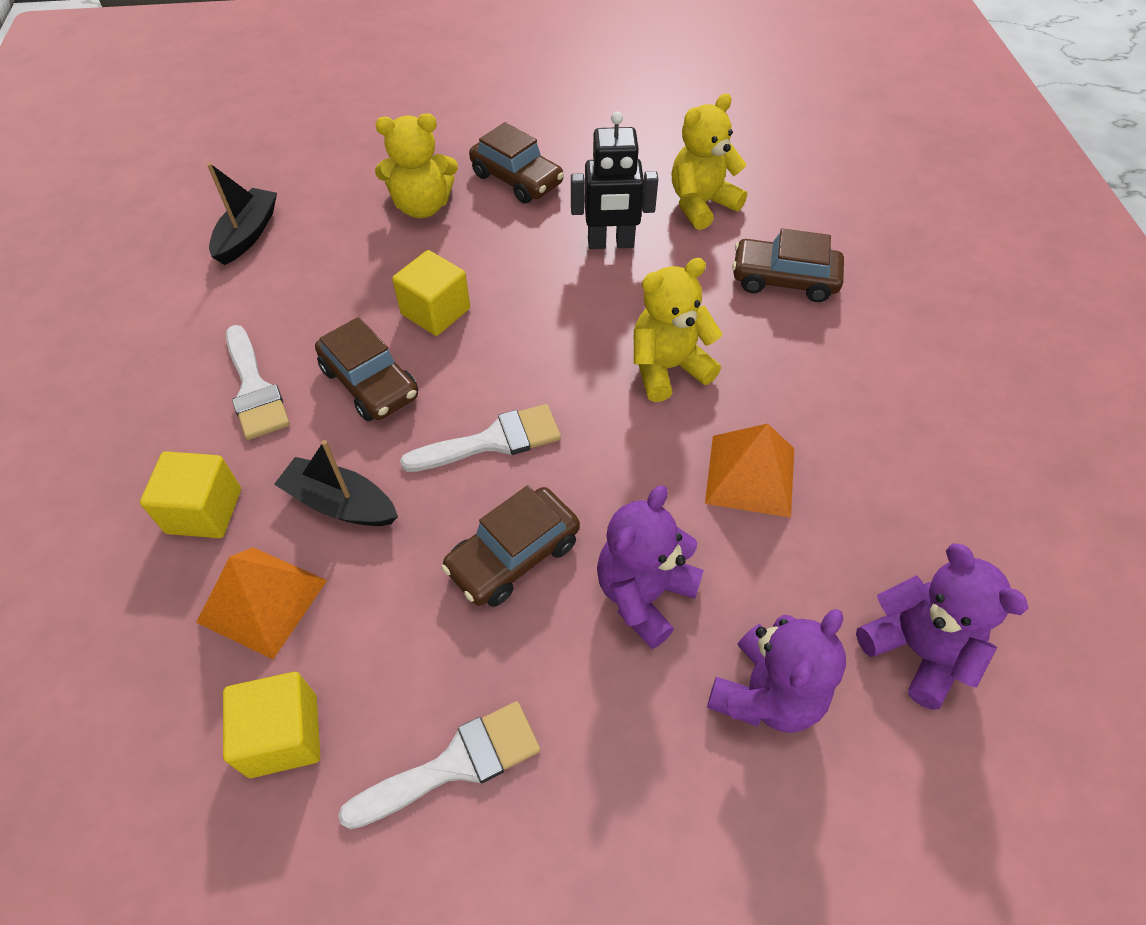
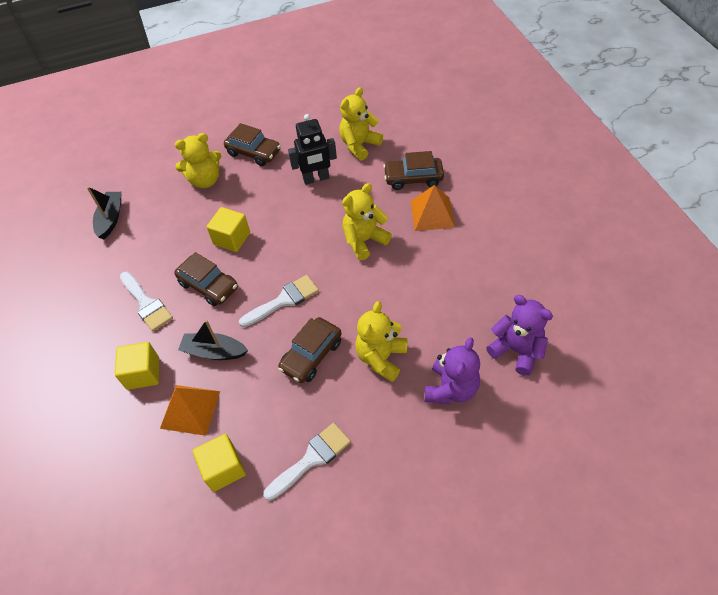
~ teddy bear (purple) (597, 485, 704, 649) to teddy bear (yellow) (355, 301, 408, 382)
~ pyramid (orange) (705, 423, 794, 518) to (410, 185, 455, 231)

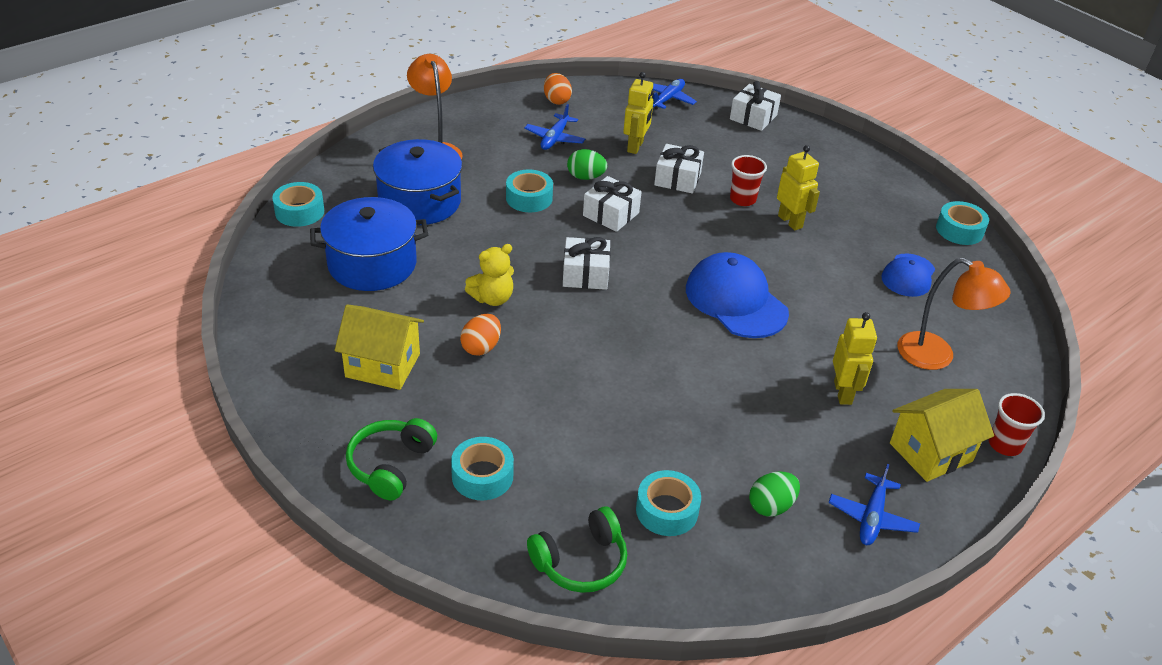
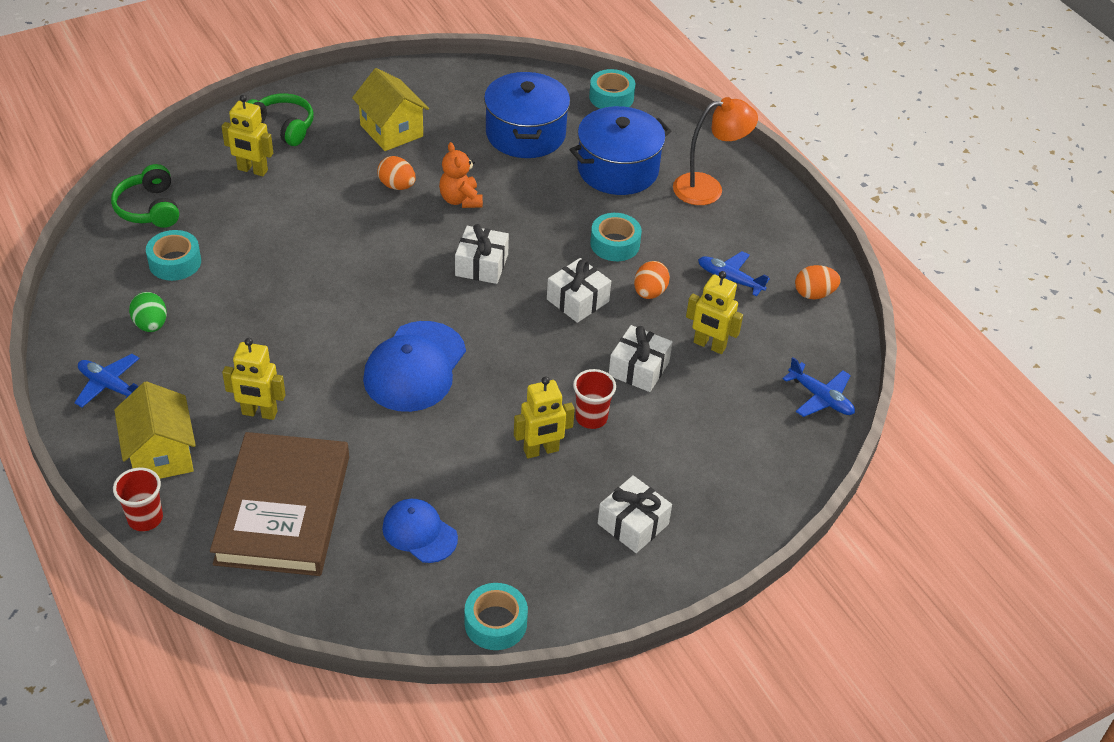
~ house (yellow) (335, 304, 424, 390) = (352, 68, 429, 151) 60 degrees counterclockwise
~ tape (turquoise) (451, 437, 514, 500) to robot (yellow) (221, 95, 273, 176)
~ teddy bear (yellow) (465, 244, 514, 306) to teddy bear (orange) (439, 142, 483, 208)
~ egg (green) (567, 149, 607, 180) to egg (orange) (634, 261, 670, 299)
~ cap (blue) (686, 252, 789, 338) = (363, 321, 466, 412) 135 degrees clockwise
~ gift (white) (730, 81, 781, 131) to (598, 475, 672, 553)
~ lamp (orange) (898, 258, 1010, 370) to book (brown) (210, 432, 349, 576)

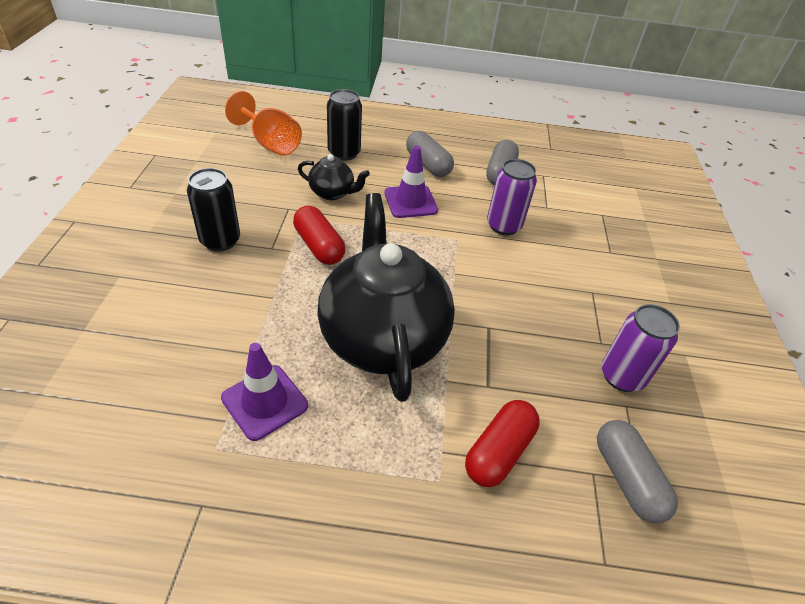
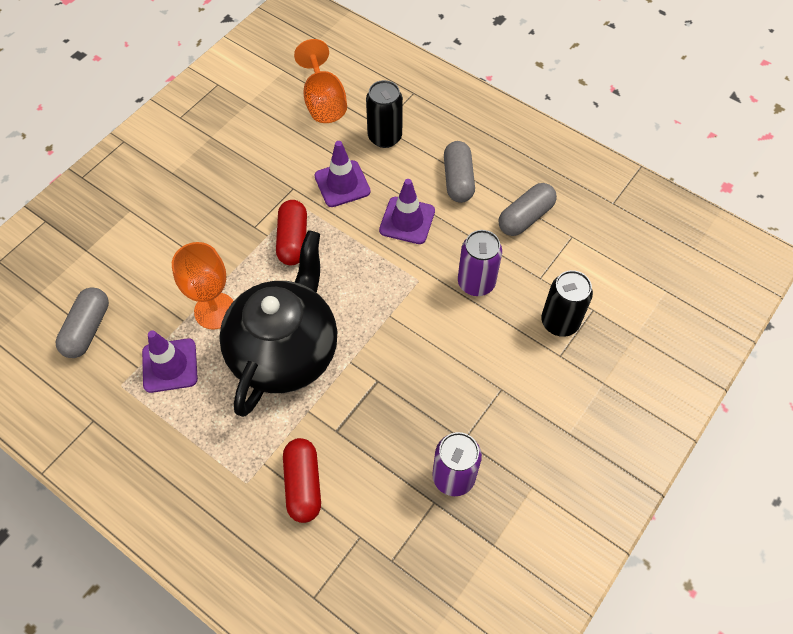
~ can (black) (187, 168, 240, 251) to (541, 270, 593, 337)
~ teapot (black) (298, 154, 370, 200) to traffic cone (purple) (314, 141, 371, 207)
~ capsule (red) (465, 400, 540, 487) = (283, 438, 321, 523) 75 degrees counterclockwise
~ capsule (grey) (597, 420, 678, 523) to (56, 287, 109, 358)
+ goblet (orange) (172, 242, 233, 330)

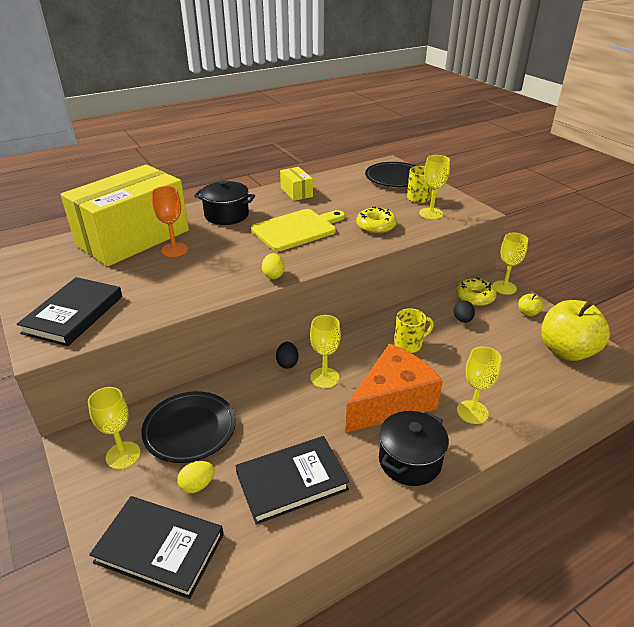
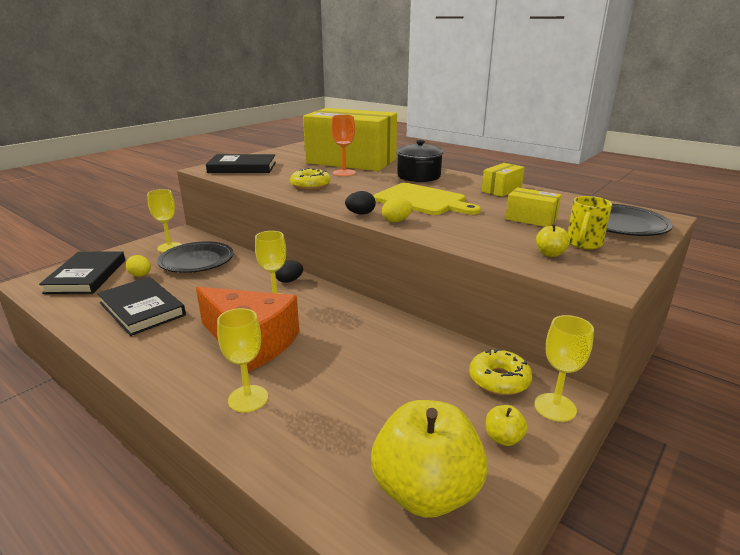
~ egg (yellow) (262, 253, 284, 279) to (382, 198, 413, 222)
~ donut (yellow) (356, 207, 397, 234) to (290, 168, 331, 190)
- pot (black) (379, 411, 449, 486)
- mug (yellow) (394, 308, 434, 353)
~ goblet (yellow) (419, 155, 450, 219) to apple (yellow) (536, 224, 570, 257)
~ egg (black) (453, 300, 475, 323) to (345, 191, 376, 214)
+ box (yellow) (506, 187, 561, 227)

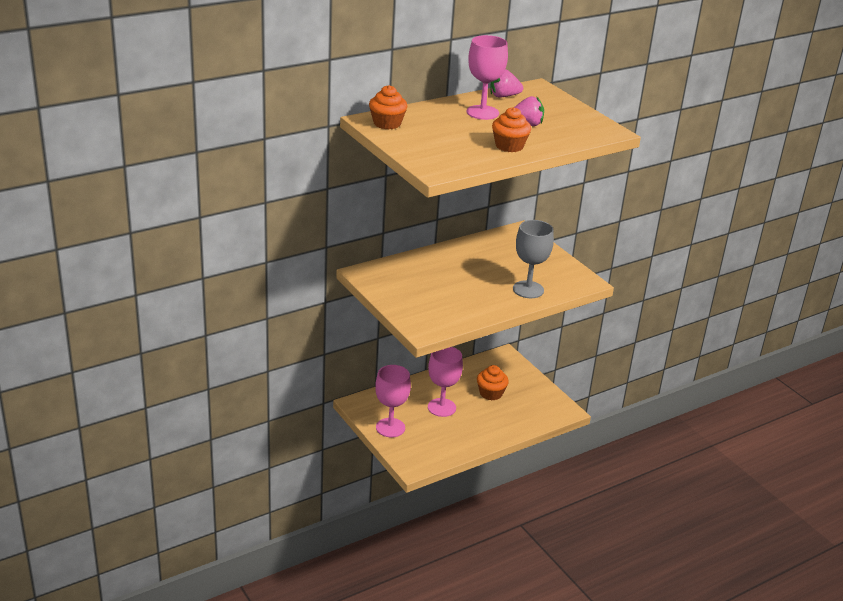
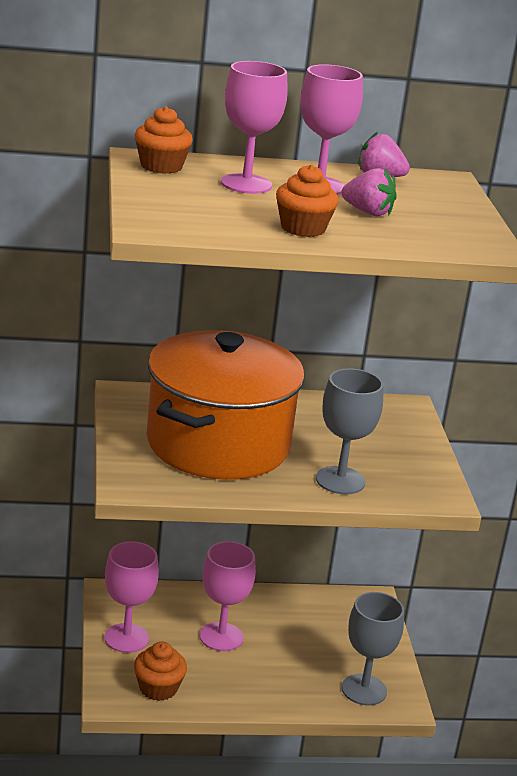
~ cupcake (orange) (477, 365, 509, 401) to (134, 642, 187, 701)
+ pot (orange) (146, 330, 305, 480)
+ goblet (pink) (221, 61, 288, 194)
+ goblet (grey) (342, 592, 404, 705)

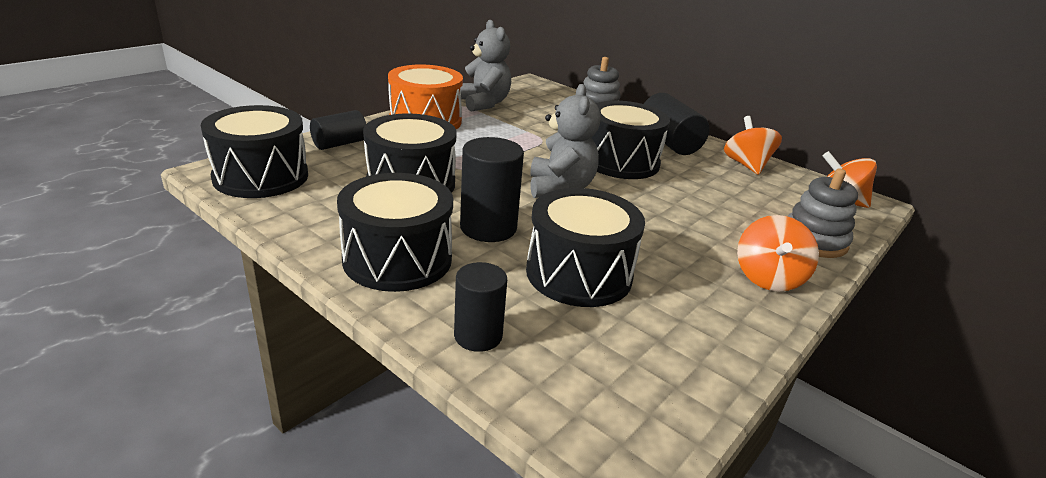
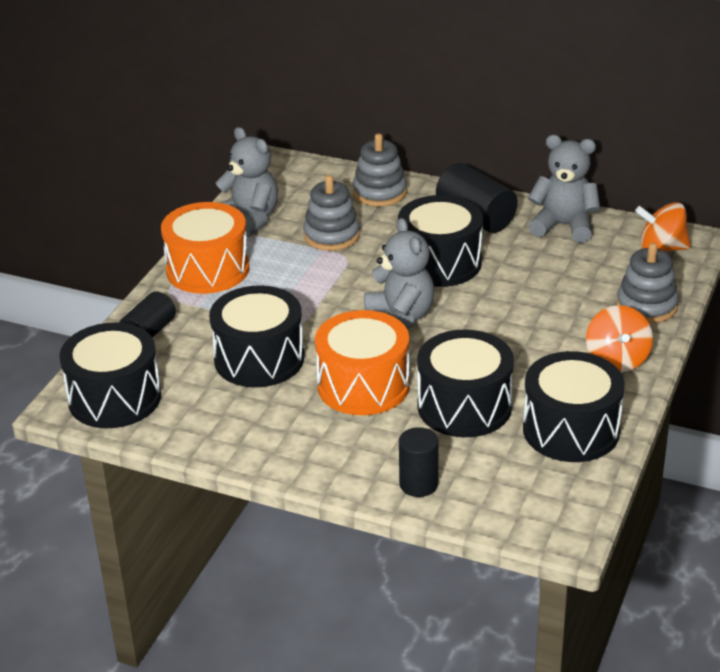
~ drum (black) (337, 173, 453, 292) to (523, 351, 625, 462)
~ cylinder (black) (460, 137, 524, 242) to drum (orange) (315, 310, 410, 415)
~ spinning top (orange) (724, 116, 782, 175) to teddy bear (grey) (528, 135, 600, 243)
+ stacking toy (grey) (303, 175, 360, 251)

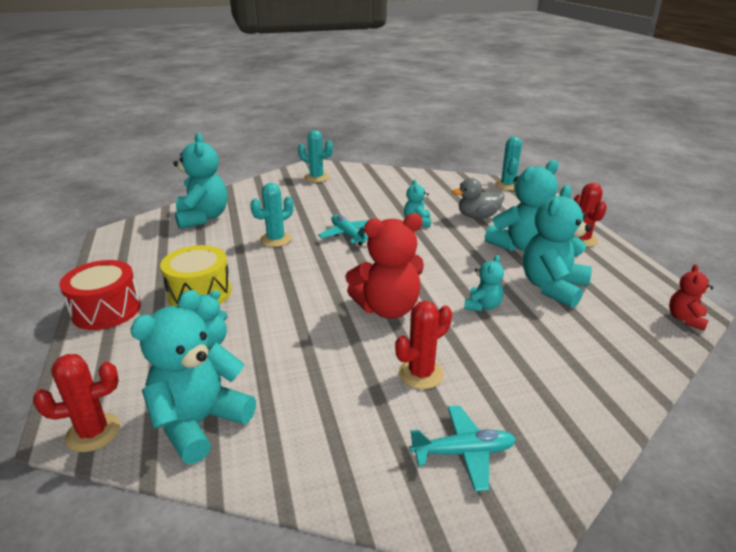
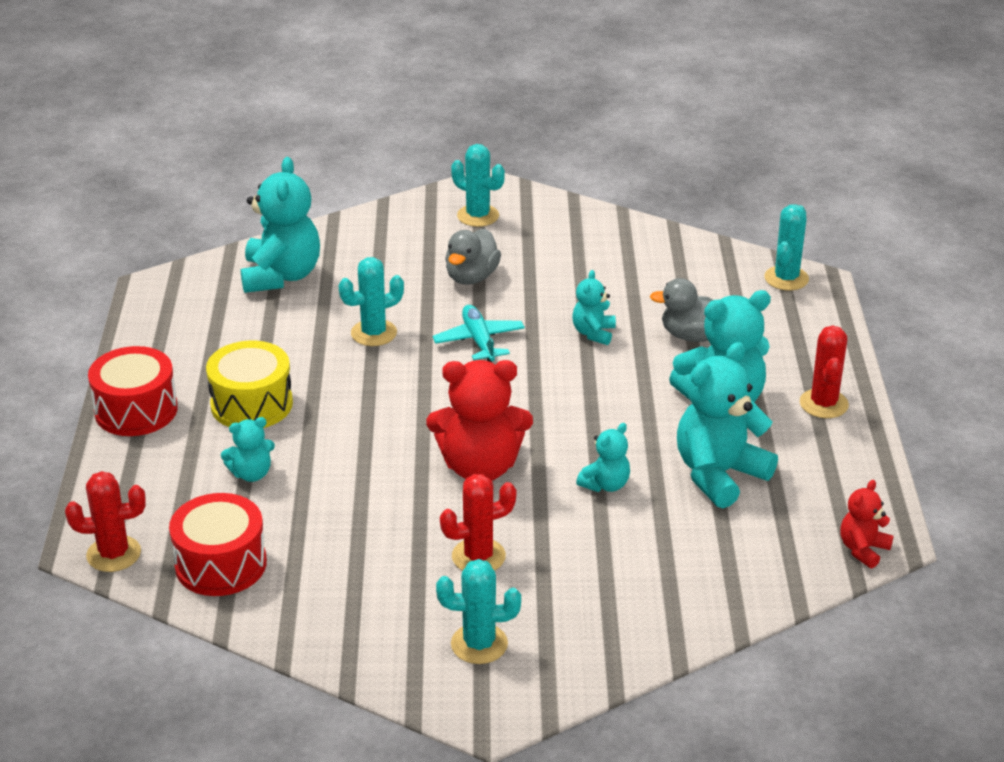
~ teddy bear (turquoise) (130, 290, 256, 464) to drum (red) (169, 493, 267, 596)
~ plane (turquoise) (409, 405, 516, 492) to cactus (turquoise) (436, 559, 521, 664)
+ duck (grey) (445, 229, 501, 285)

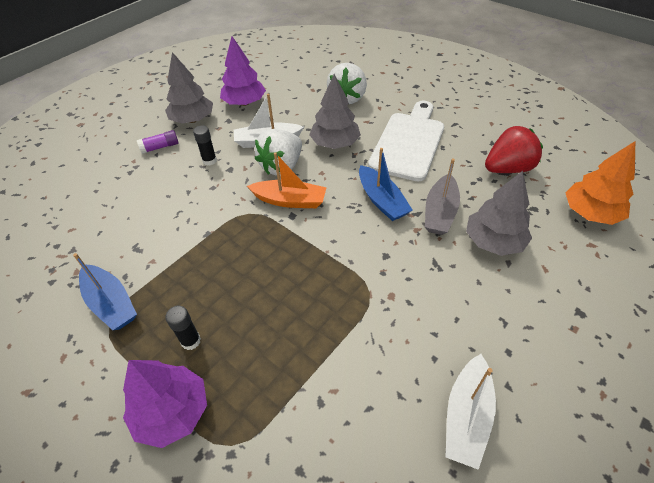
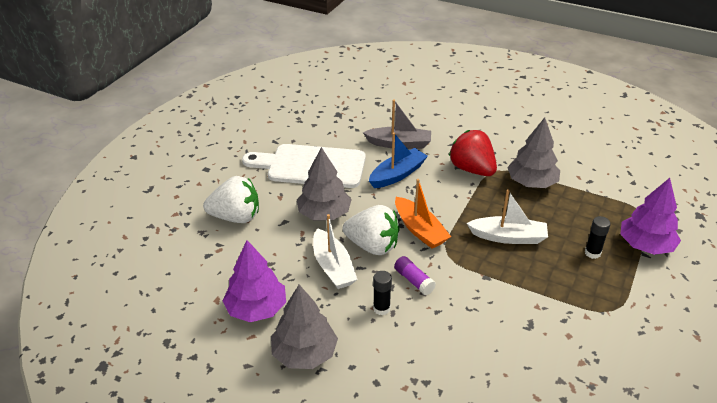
- boat (blue) (73, 253, 137, 330)
~ glue stick (purple) (137, 130, 179, 154) to (394, 256, 436, 295)
~ boat (orange) (247, 152, 327, 208) = (395, 179, 451, 249) 150 degrees clockwise
~ boat (white) (445, 354, 496, 470) to (467, 190, 548, 244)
~ tree (grey) (466, 171, 532, 256) to (507, 118, 560, 188)
~ strawberry (red) (485, 126, 543, 173) to (449, 130, 497, 176)
- tree (orange) (565, 141, 635, 225)

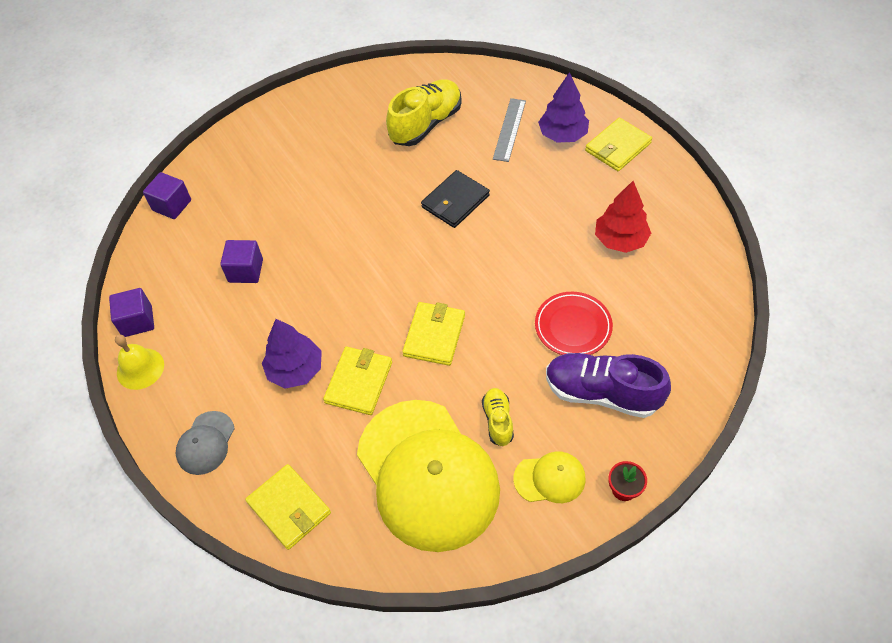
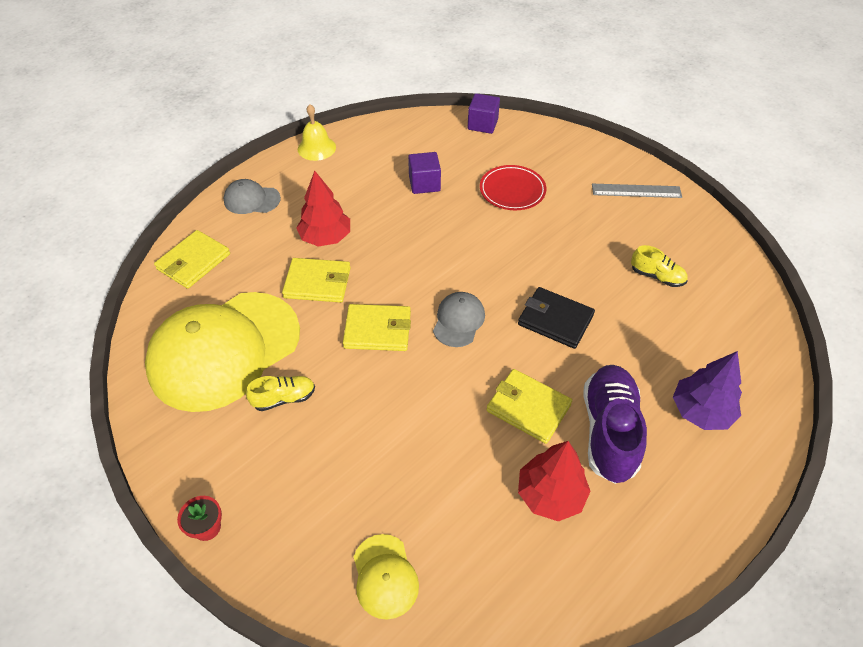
- cube (purple) (109, 288, 154, 337)
~ tree (purple) (262, 319, 322, 389) to tree (red) (296, 171, 350, 247)
~ shoe (yellow) (386, 79, 462, 146) = (631, 245, 688, 287) x0.52
~ ruler (grey) (493, 98, 526, 162) to (592, 184, 682, 198)
~ cap (yellow) (514, 451, 586, 503) to (354, 534, 419, 620)
~ plate (red) (535, 292, 613, 355) to (480, 165, 546, 210)
~ shoe (purple) (546, 353, 671, 418) to (583, 365, 647, 484)
~ wallet (yellow) (585, 118, 652, 171) to (486, 369, 572, 444)
+ cap (grey) (433, 292, 485, 347)

